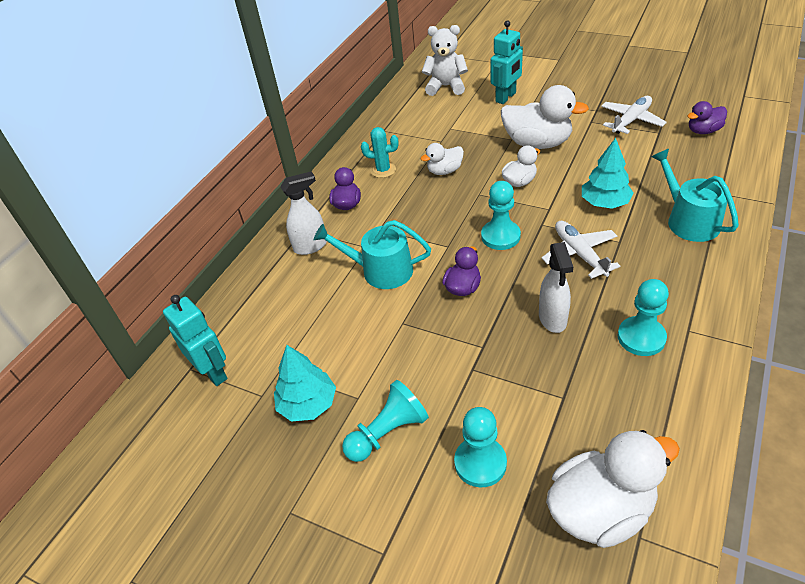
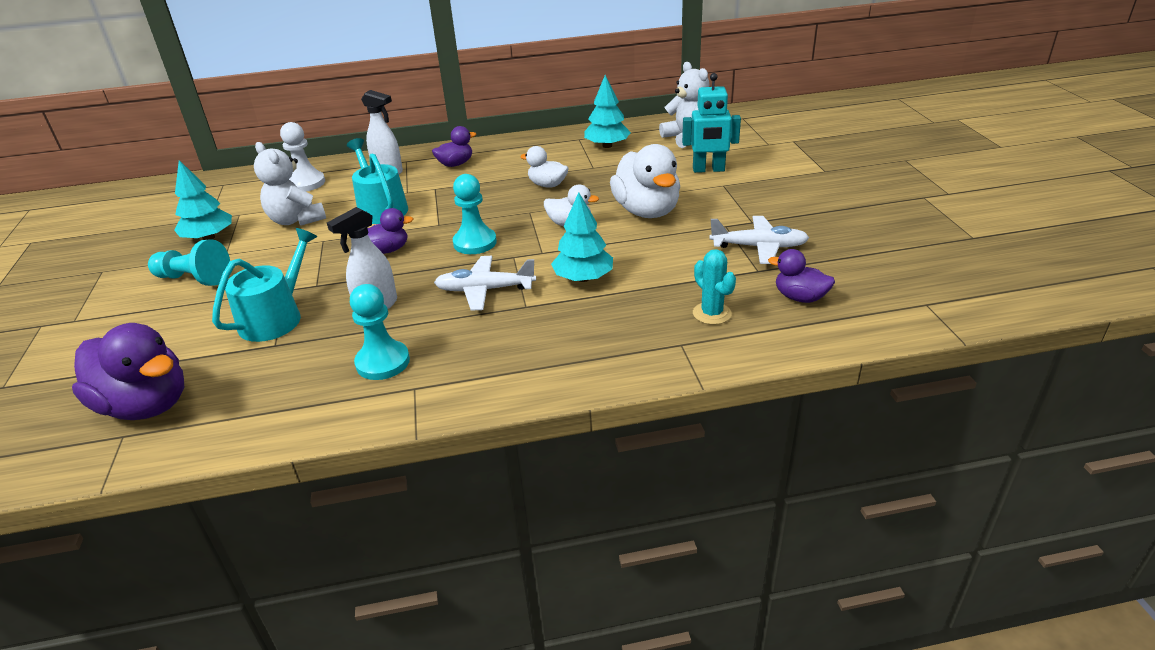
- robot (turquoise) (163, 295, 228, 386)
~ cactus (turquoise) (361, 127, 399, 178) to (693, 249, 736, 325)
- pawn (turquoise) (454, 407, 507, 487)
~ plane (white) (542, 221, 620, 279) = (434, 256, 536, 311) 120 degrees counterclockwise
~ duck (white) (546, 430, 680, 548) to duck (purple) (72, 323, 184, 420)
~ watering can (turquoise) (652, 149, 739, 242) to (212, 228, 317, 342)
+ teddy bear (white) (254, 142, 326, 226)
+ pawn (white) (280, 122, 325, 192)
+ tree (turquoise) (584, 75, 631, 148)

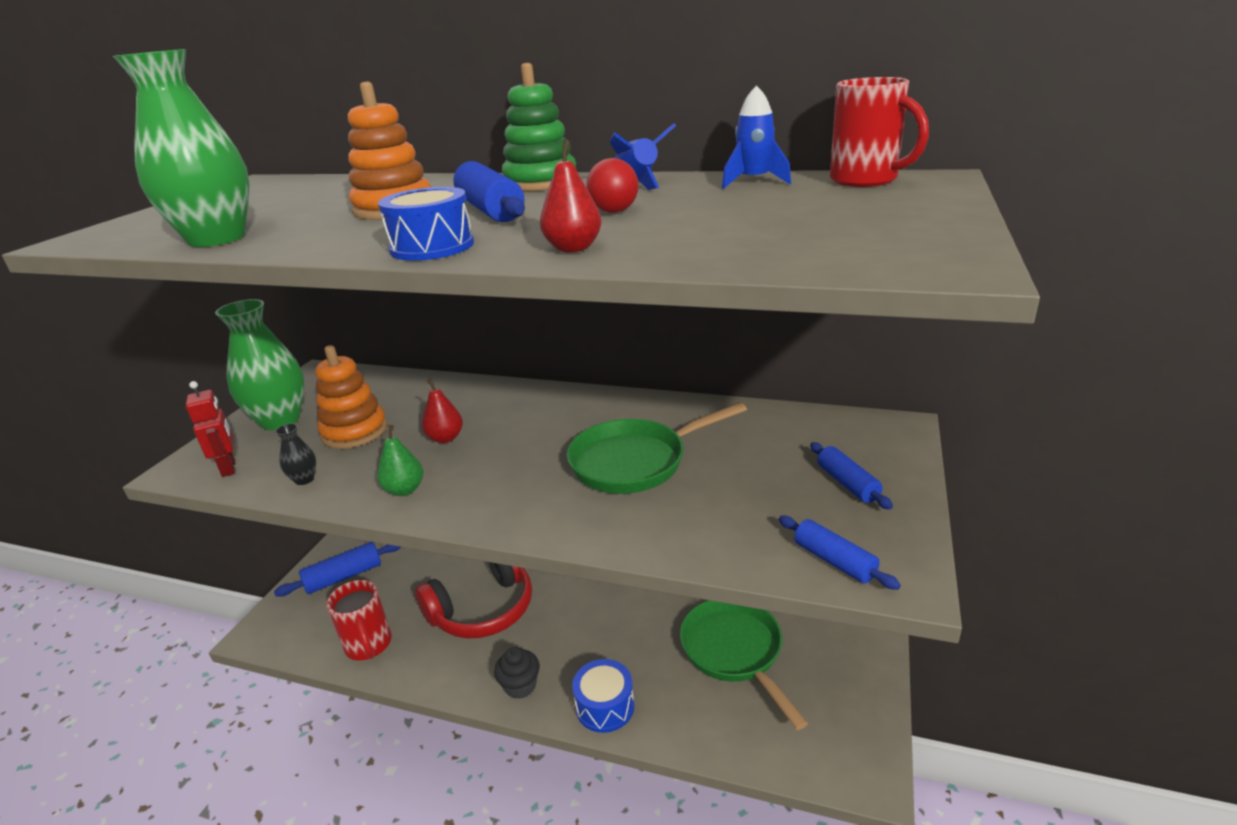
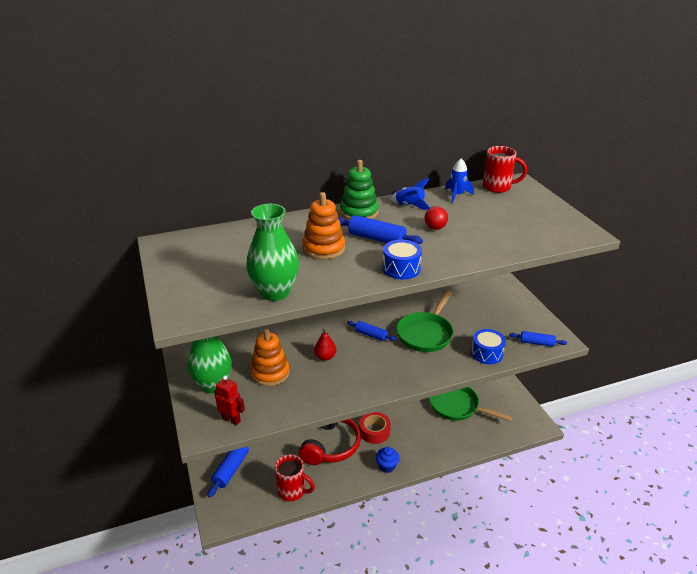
- vase (black) (275, 423, 316, 485)
- pear (green) (377, 425, 423, 496)
~ cupcake (black) (494, 647, 540, 699) to cupcake (blue) (376, 447, 400, 473)
- pear (red) (540, 140, 602, 252)
~ drum (blue) (572, 659, 634, 733) to (471, 329, 506, 364)
~ rolling pin (blue) (810, 442, 893, 510) to (347, 321, 396, 341)
+ tape (red) (359, 412, 391, 444)

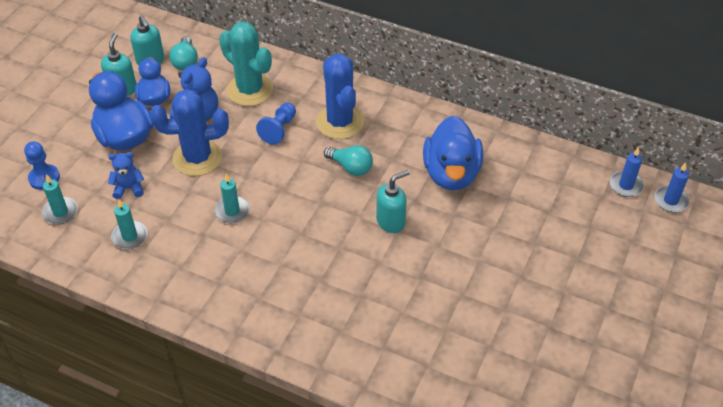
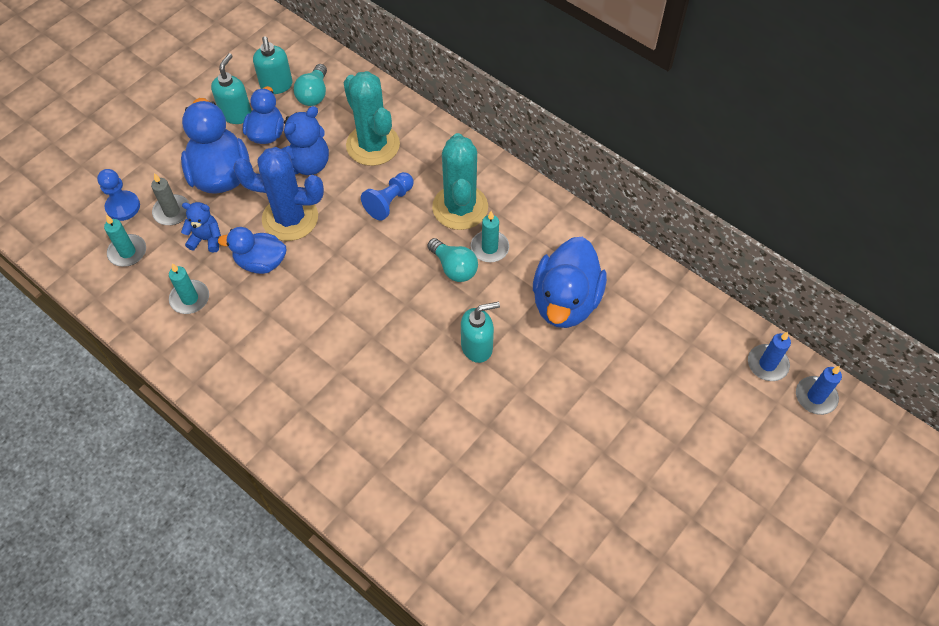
~ candle (turquoise) (214, 174, 250, 223) to (471, 211, 509, 262)
~ cactus (blue) (316, 54, 364, 139) to cactus (turquoise) (432, 133, 488, 230)
+ candle (grey) (151, 173, 190, 225)
+ duck (blue) (218, 227, 286, 274)

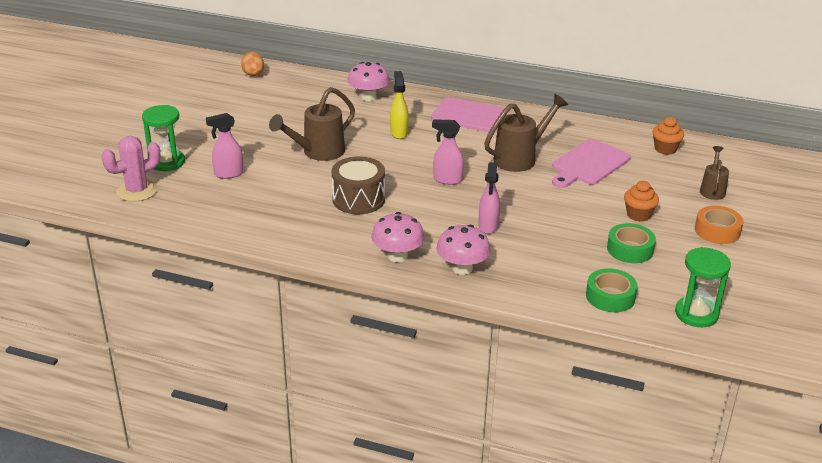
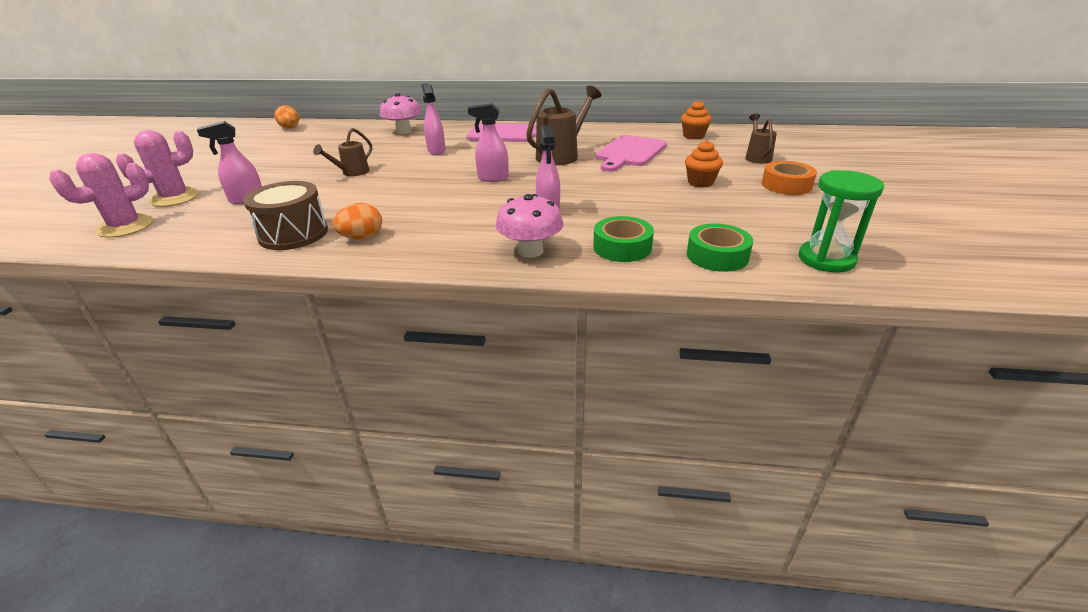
~ hourglass (green) (142, 105, 185, 171) to cactus (pink) (116, 130, 199, 207)
~ watering can (brown) (269, 87, 355, 161) = (313, 128, 372, 176) x0.59
~ drum (brown) (332, 156, 385, 214) to (243, 181, 328, 250)
- mushroom (pink) (371, 212, 425, 262)
~ spray bottle (yellow) (390, 71, 409, 139) to spray bottle (pink) (422, 83, 446, 155)
~ tape (green) (607, 223, 656, 263) to (593, 216, 654, 262)
+ egg (orange) (332, 203, 382, 239)

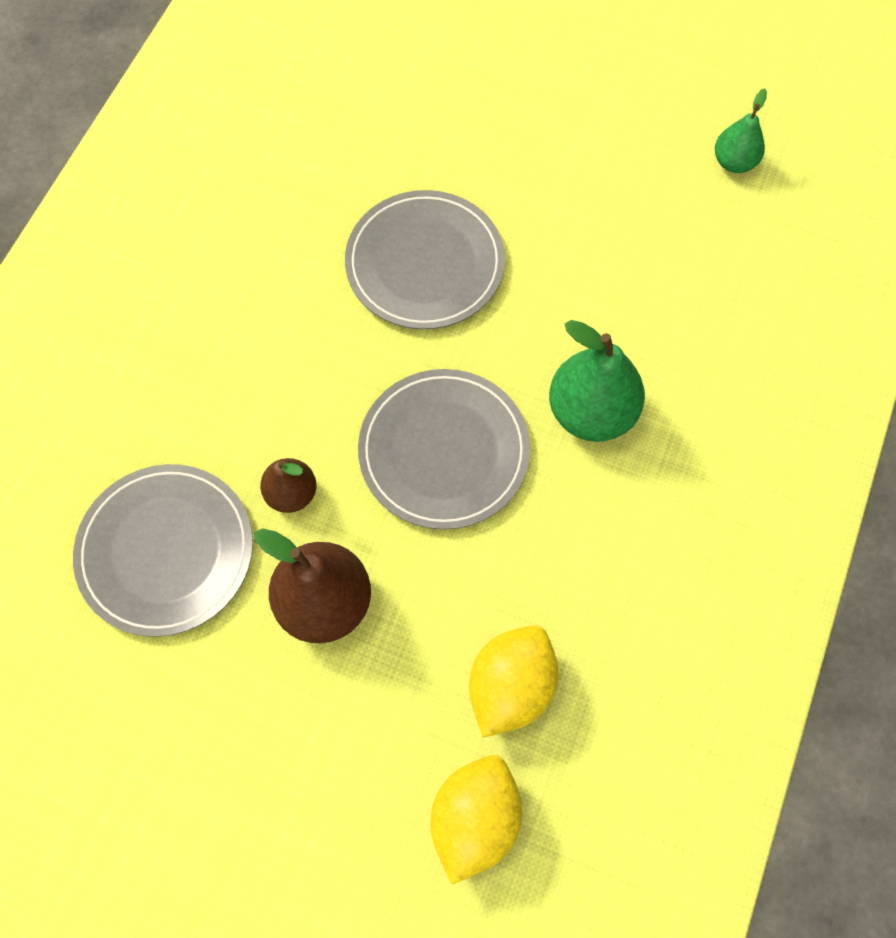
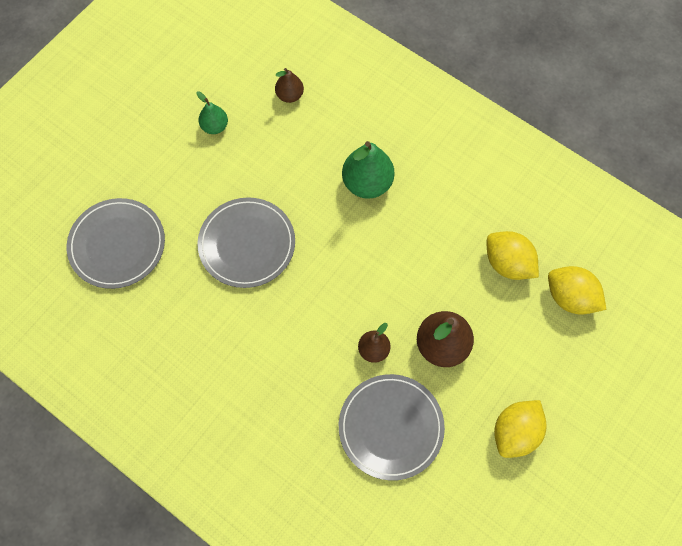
~ plate (grey) (358, 369, 530, 530) to (67, 198, 165, 289)
~ pear (green) (715, 88, 767, 173) to (196, 91, 228, 134)
+ pear (brown) (275, 68, 304, 103)
+ lemon (yellow) (494, 400, 547, 458)

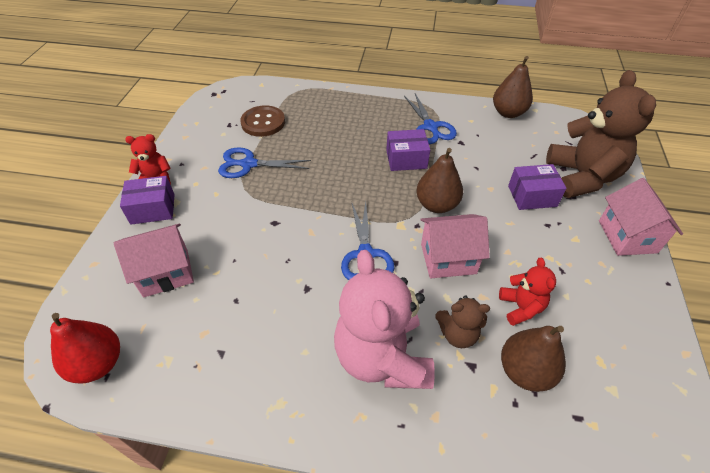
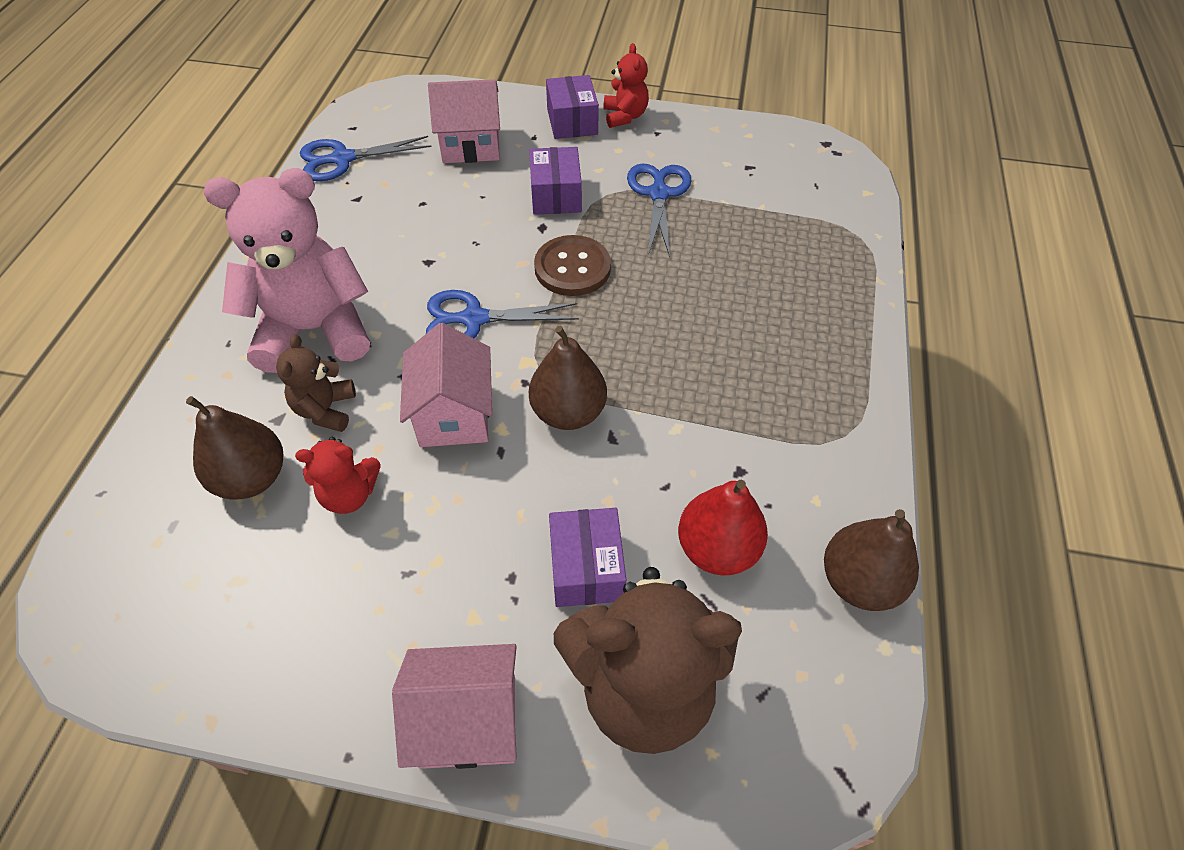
~ pear (red) (50, 313, 120, 384) to (678, 480, 768, 576)
~ house (pink) (114, 223, 194, 298) = (428, 79, 500, 163) 75 degrees counterclockwise
~ button (brown) (240, 105, 285, 137) to (534, 235, 611, 296)
~ box (purple) (386, 129, 430, 171) to (529, 147, 582, 215)
~ scissors (blue) (404, 94, 457, 144) to (300, 136, 432, 181)

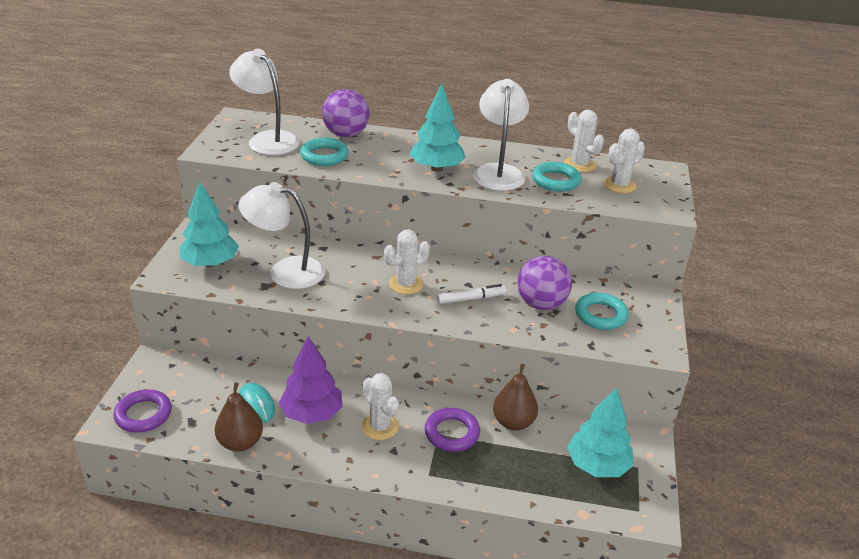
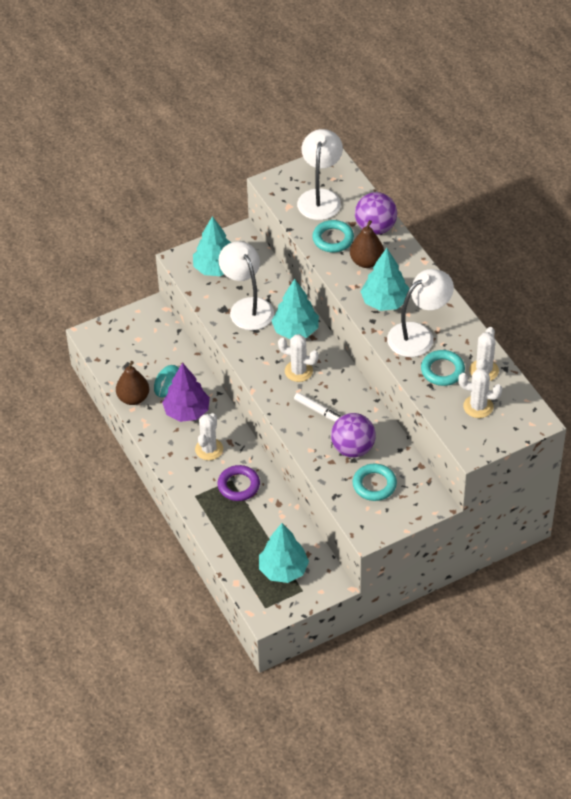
- ring (purple) (114, 389, 172, 433)
~ pear (brown) (493, 364, 538, 431) to (350, 220, 384, 268)
+ tree (turquoise) (272, 279, 319, 339)

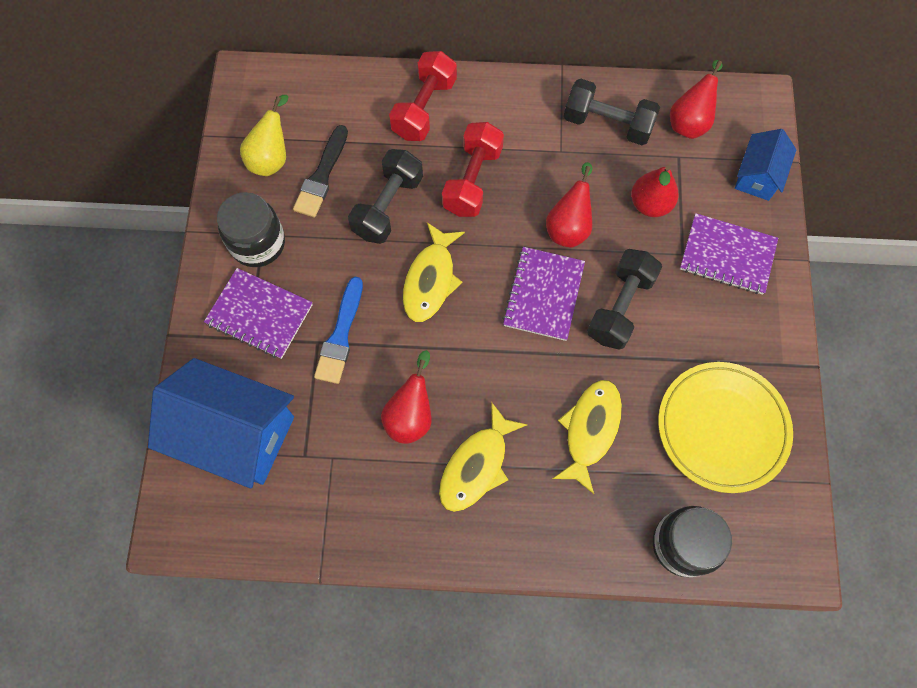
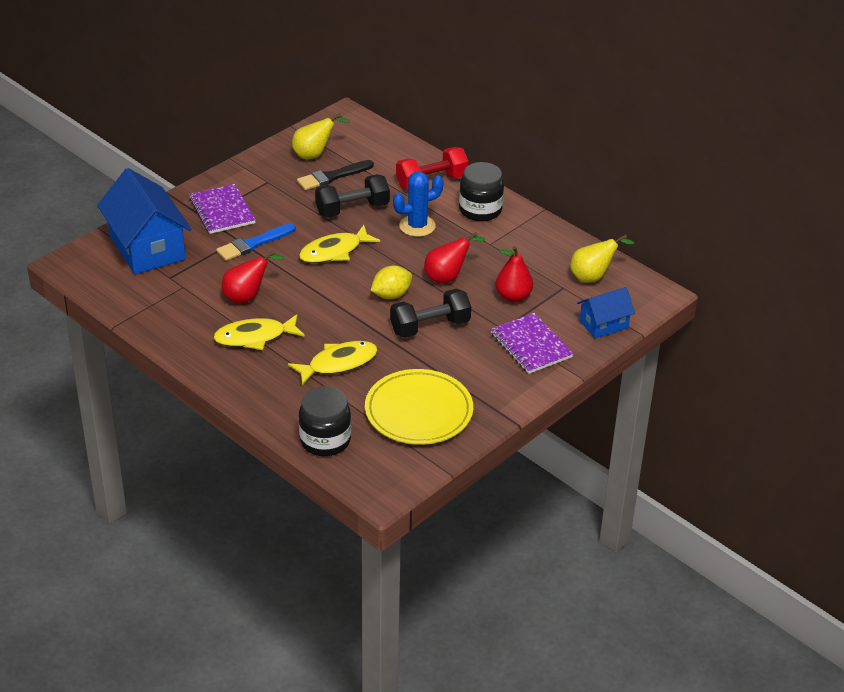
~ jar (black) (217, 192, 285, 267) to (459, 162, 504, 221)
~ dumbbell (red) (442, 122, 504, 217) to cactus (blue) (393, 172, 444, 237)
~ notebook (purple) (502, 247, 585, 341) to lemon (yellow) (370, 265, 412, 299)
- dumbbell (black) (564, 79, 660, 145)
~ pear (red) (670, 60, 723, 139) to pear (yellow) (570, 235, 634, 283)

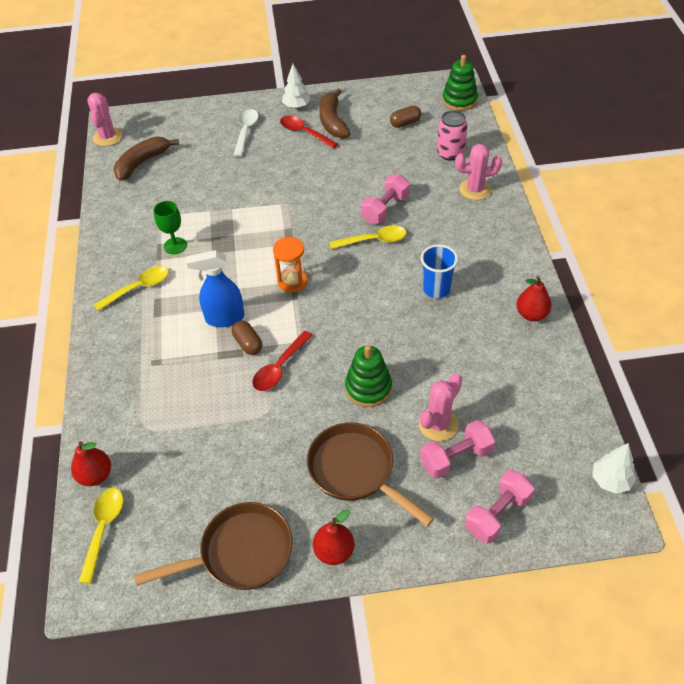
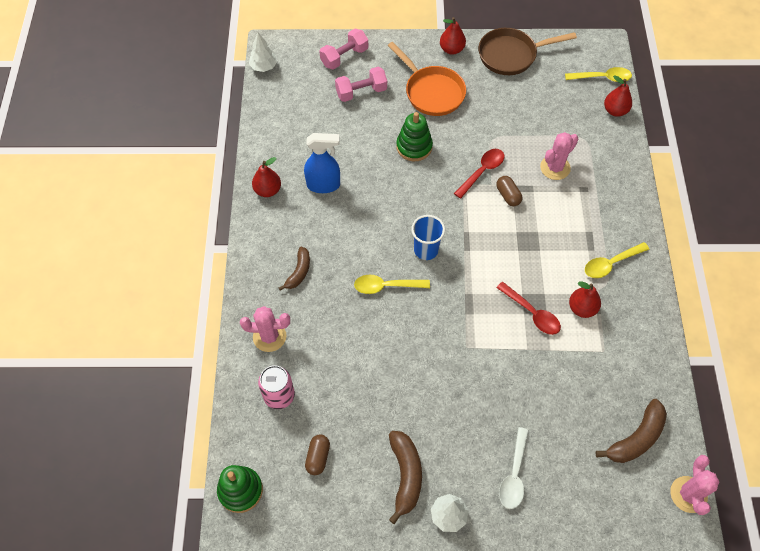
~ spoon (yellow) (79, 488, 123, 584) = (565, 67, 632, 82) 105 degrees counterclockwise
~ goblet (green) (153, 201, 187, 254) to pear (red) (569, 281, 601, 318)
~ spray bottle (blue) (186, 250, 244, 327) to (304, 133, 340, 193)
- hourglass (orange) (273, 237, 307, 292)
~ spoon (red) (280, 116, 338, 149) to (496, 282, 561, 335)
~ pan (brown) (307, 422, 434, 526) to pan (orange) (388, 42, 466, 116)
- dumbbell (pink) (361, 174, 410, 224)
~ capsule (brown) (390, 106, 421, 128) = (305, 434, 330, 475) 60 degrees counterclockwise
~ cactus (pink) (419, 374, 462, 441) to (540, 132, 578, 180)
~ cup (blue) (421, 244, 458, 298) to (411, 215, 445, 260)
+ banana (brown) (279, 247, 310, 291)

